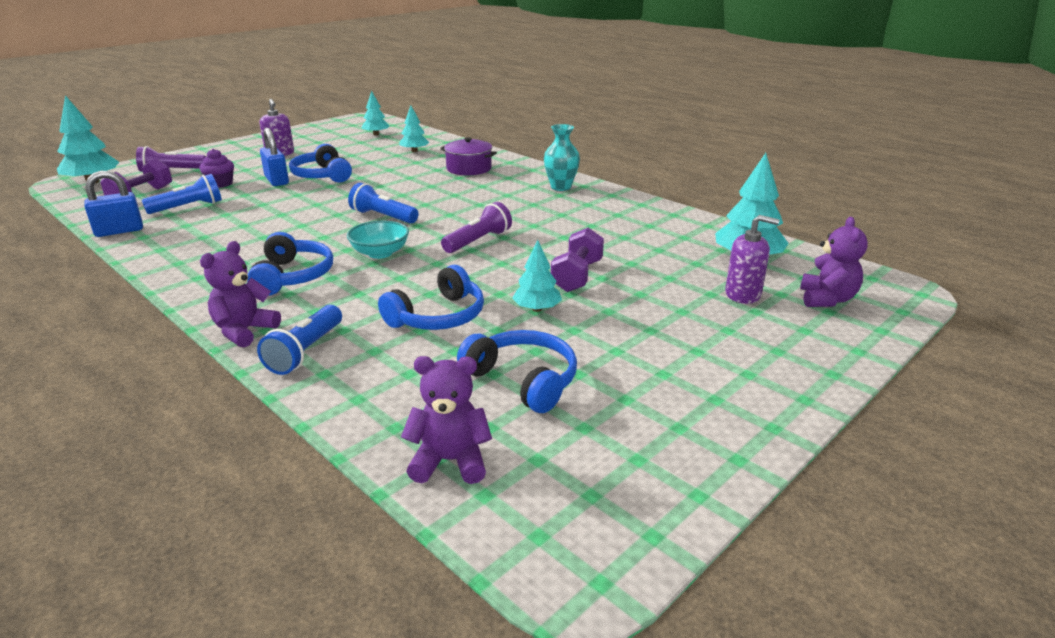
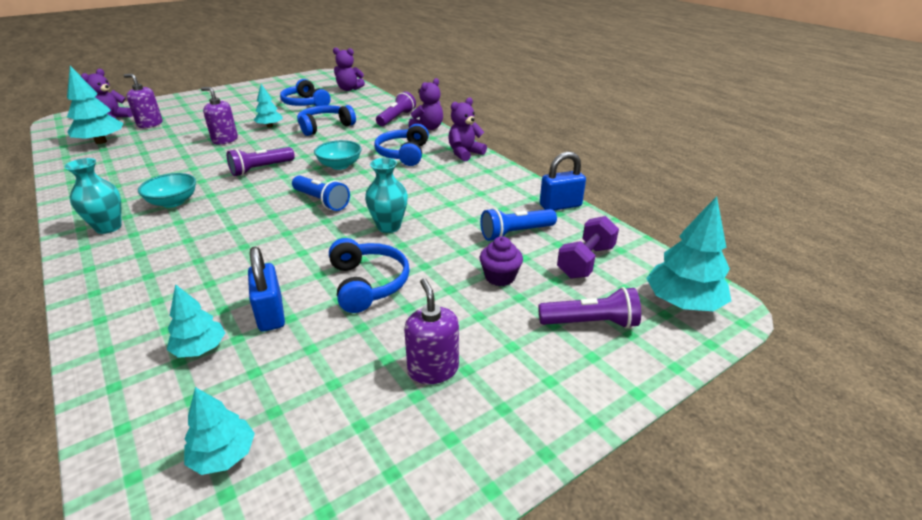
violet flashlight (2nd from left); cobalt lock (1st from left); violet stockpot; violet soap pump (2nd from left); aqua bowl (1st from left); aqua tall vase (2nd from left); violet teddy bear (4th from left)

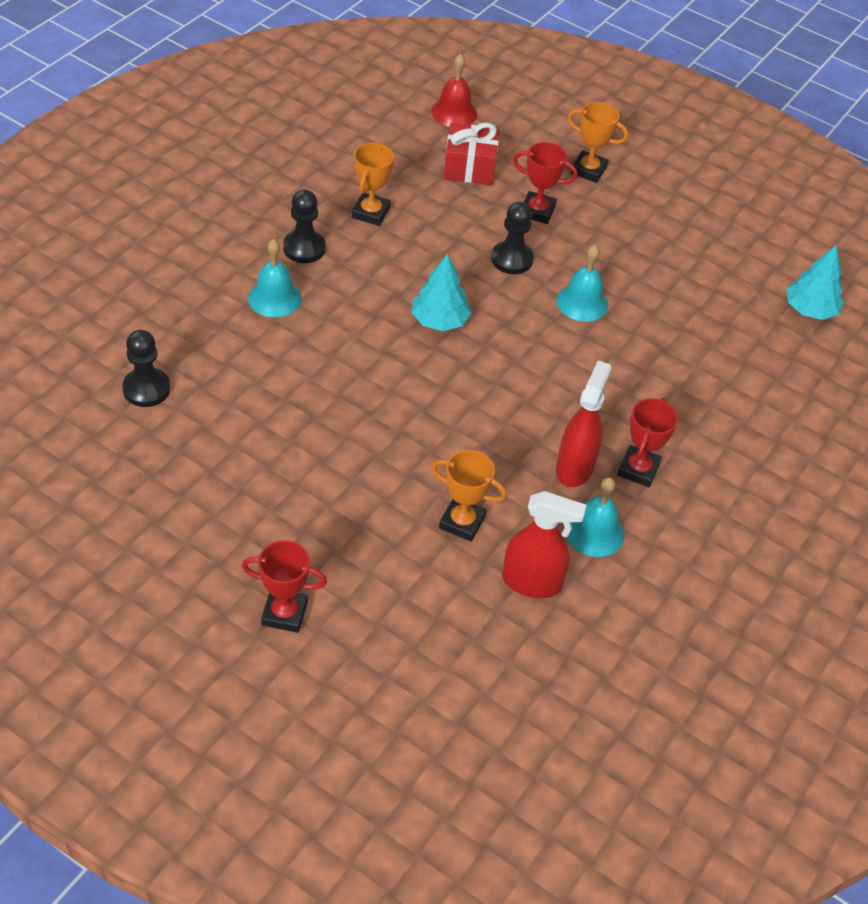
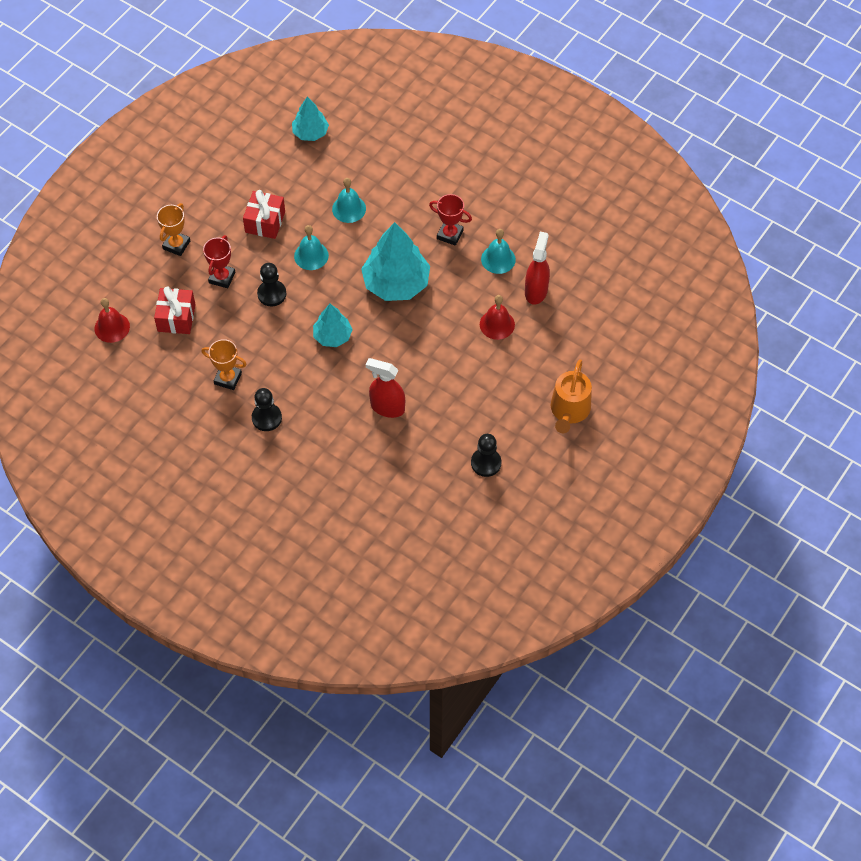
black pawn (3rd from left); orange watering can; aqua hand bell (2nd from left); crimson hand bell (2nd from left); crimson spray bottle (1st from left); crimson present (2nd from left); aqua fir tree (3rd from left)

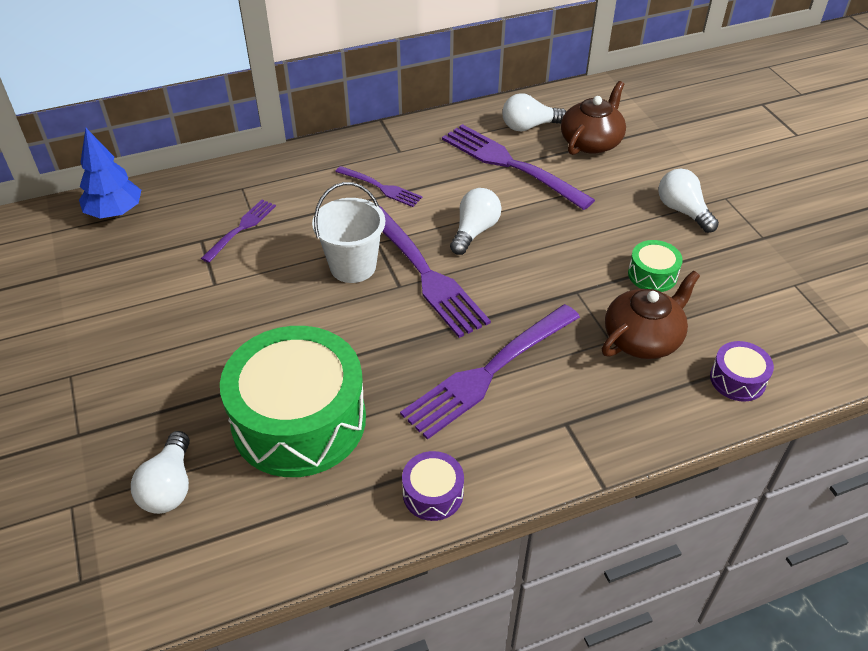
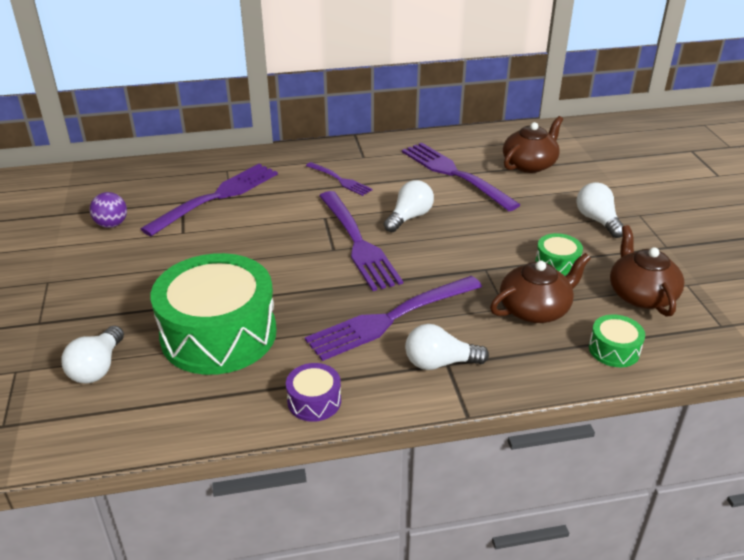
cobalt fir tree; violet dinner fork (1st from left); snow-white pail; snow-white light bulb (3rd from left); leaf-green snare drum (3rd from left); violet sphere; russet china teapot (3rd from left)

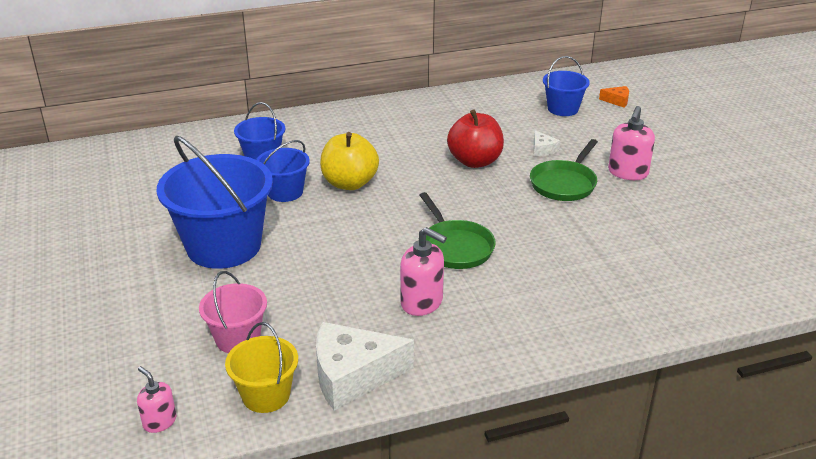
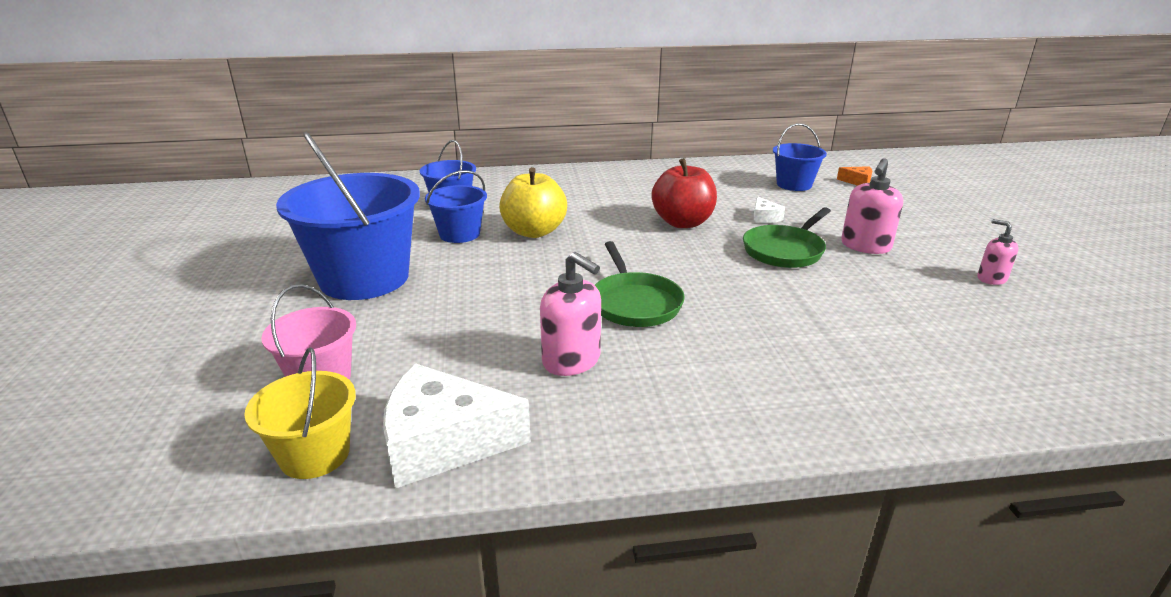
pink soap pump (3rd from left)

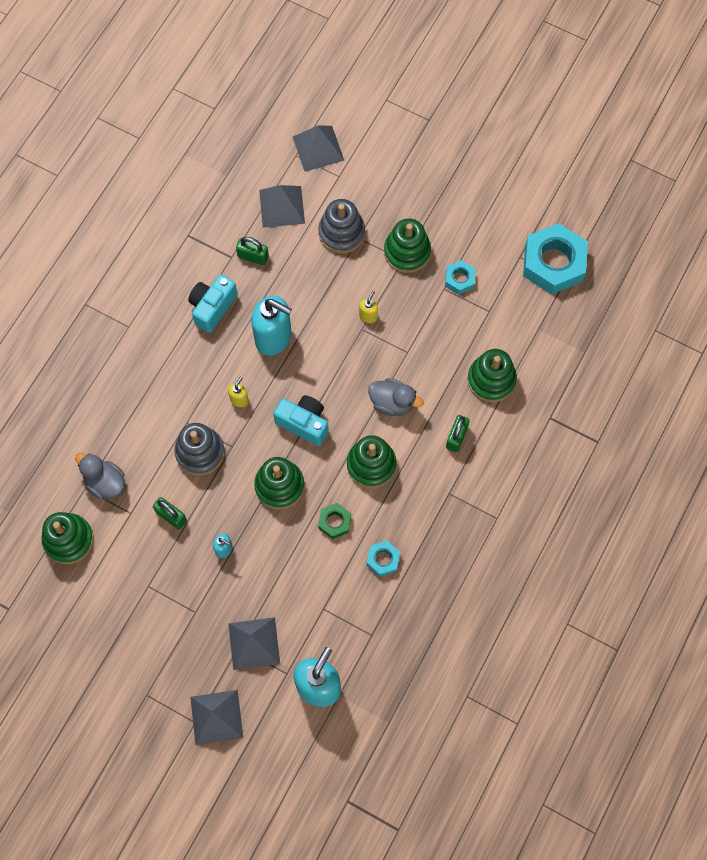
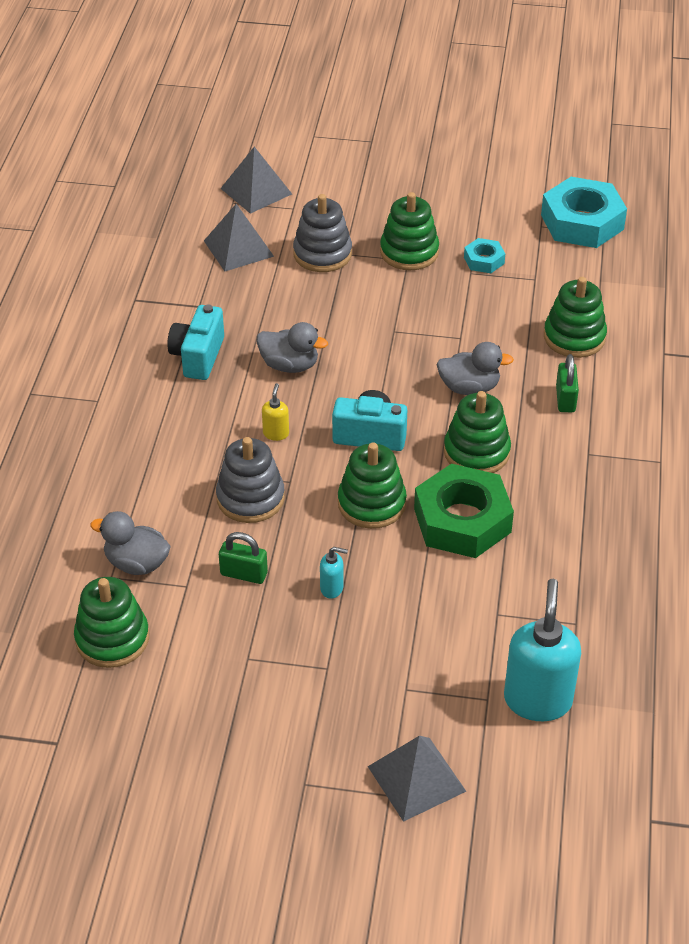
gray solid pyramid (2nd from left in the first image); leaf-green lock (2nd from left in the first image); gray toy duck (2nd from left); leaf-green nut; bright yellow soap pump (2nd from left in the first image); aqua nut (1st from left in the first image)

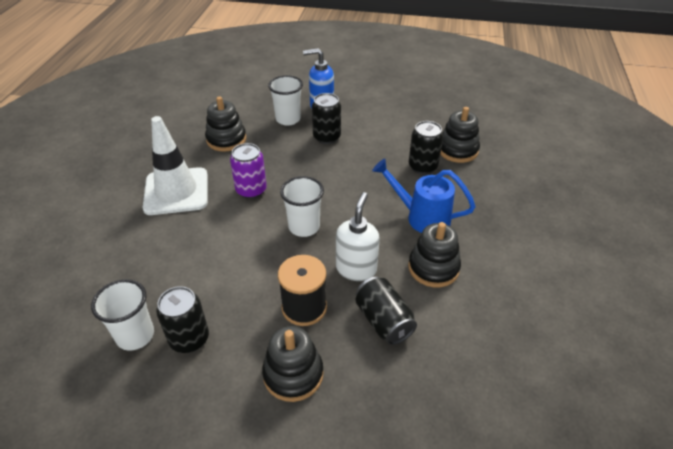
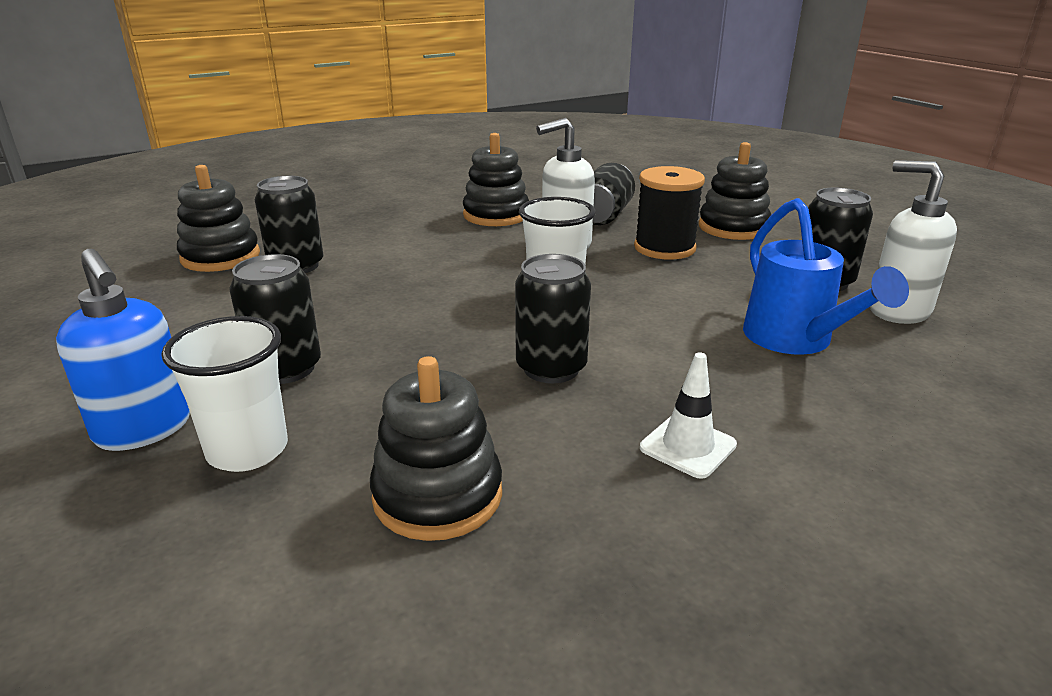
snow-white soap pump (2nd from left); snow-white traffic cone; black tin (3rd from left); cobalt watering can

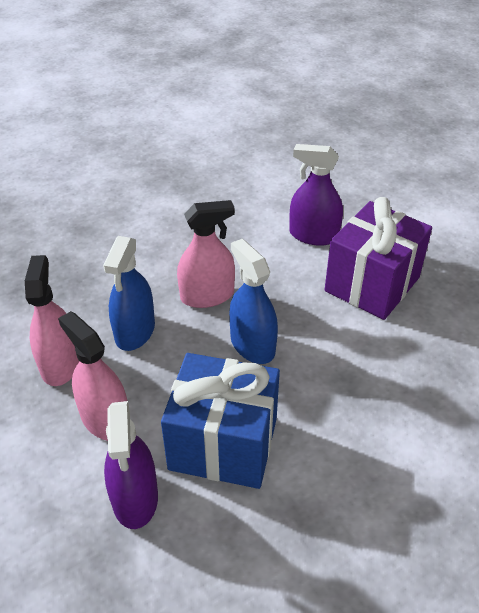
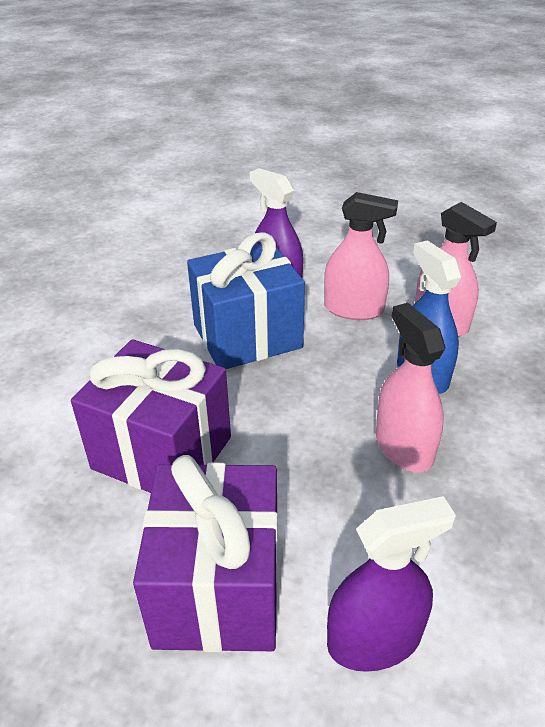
pink spray bottle (2nd from left); cobalt spray bottle (2nd from left in the first image); violet present (1st from left)

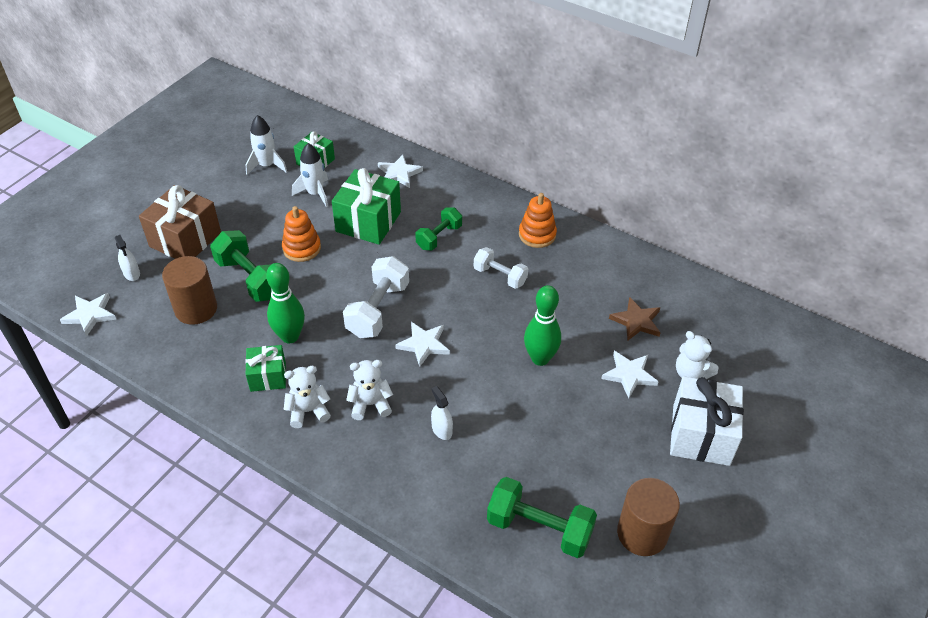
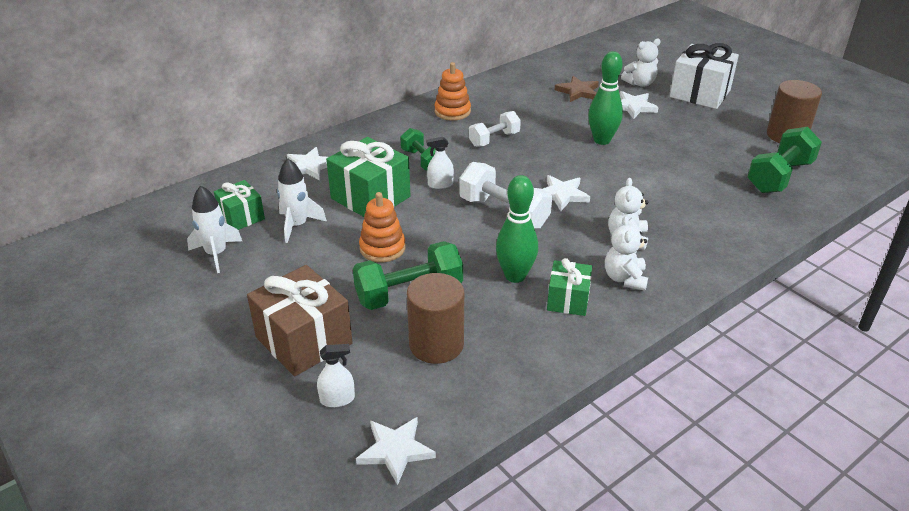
snow-white spray bottle (2nd from left)

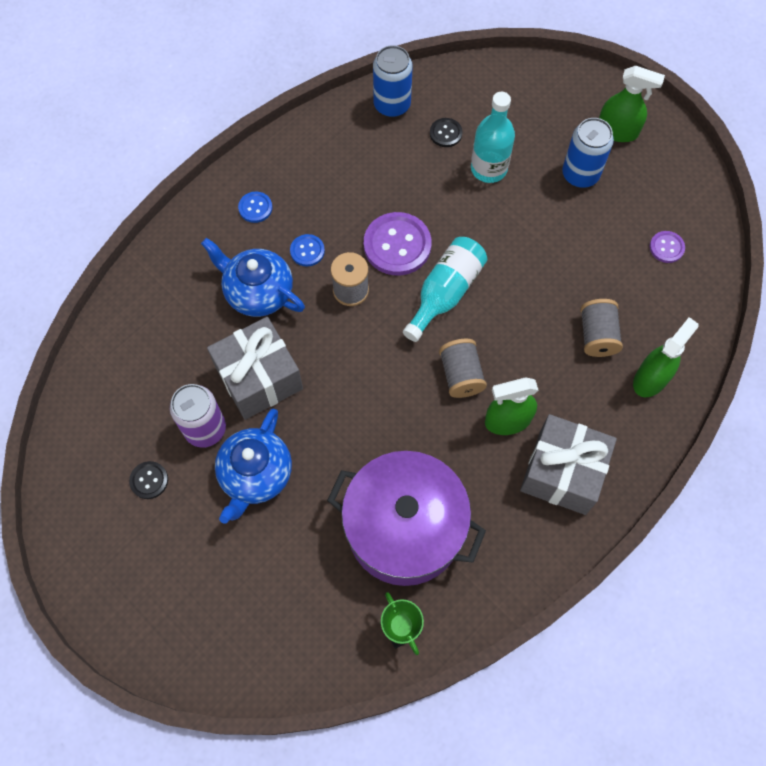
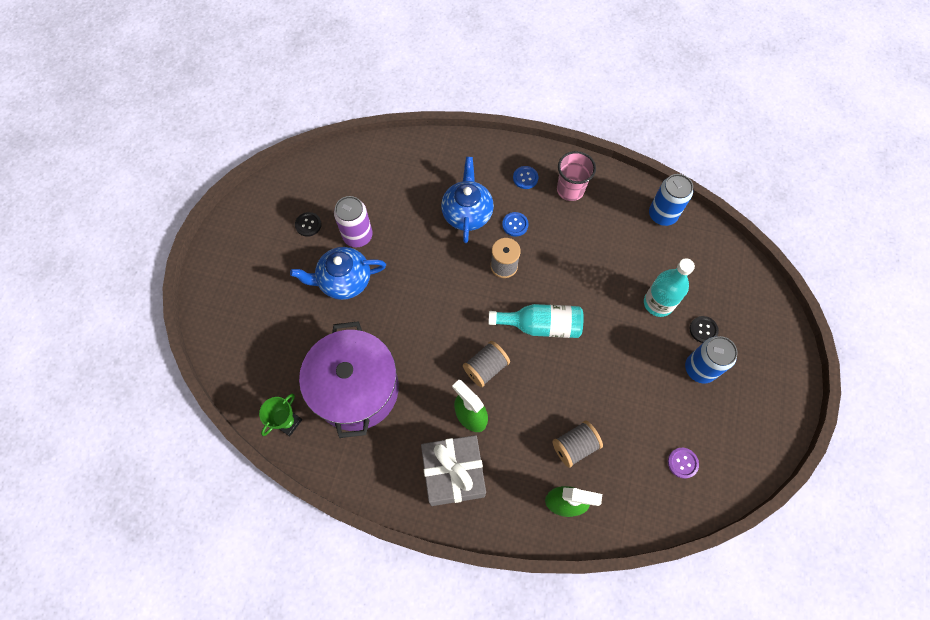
gray present (1st from left in the first image); violet sewing button (1st from left in the first image); black sewing button (2nd from left); leaf-green spray bottle (2nd from left in the first image); pink cup

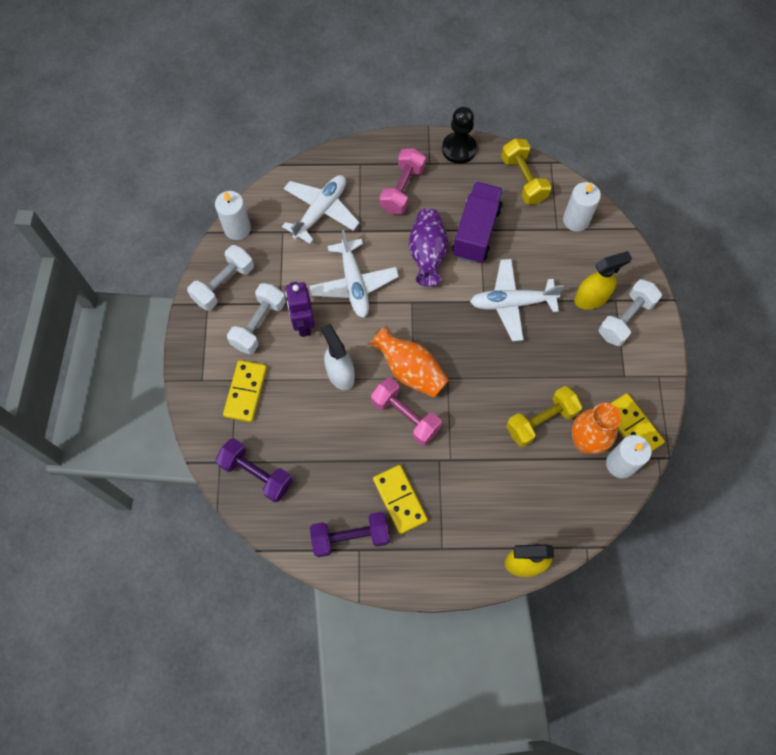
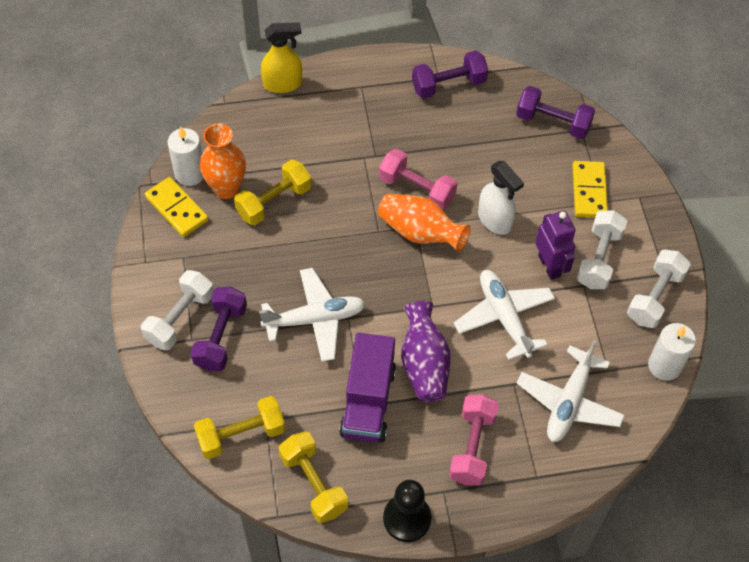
bright yellow domino piece (2nd from left in the first image); bright yellow free weight (1st from left); violet free weight (1st from left)

